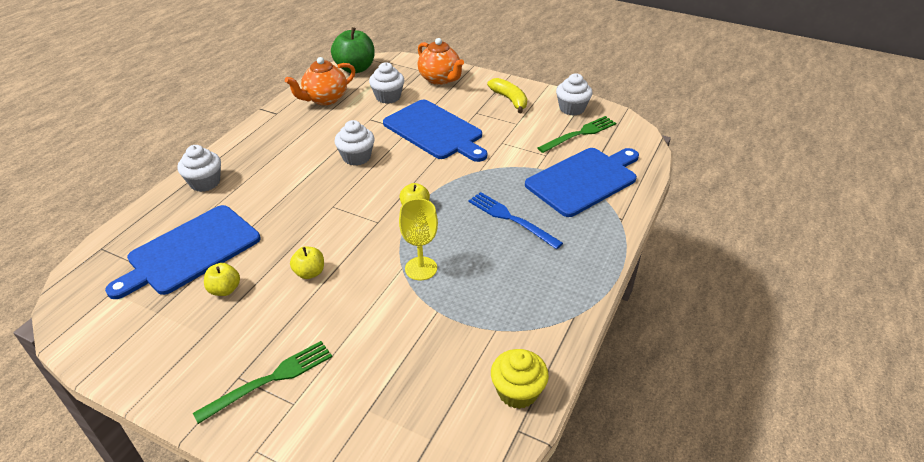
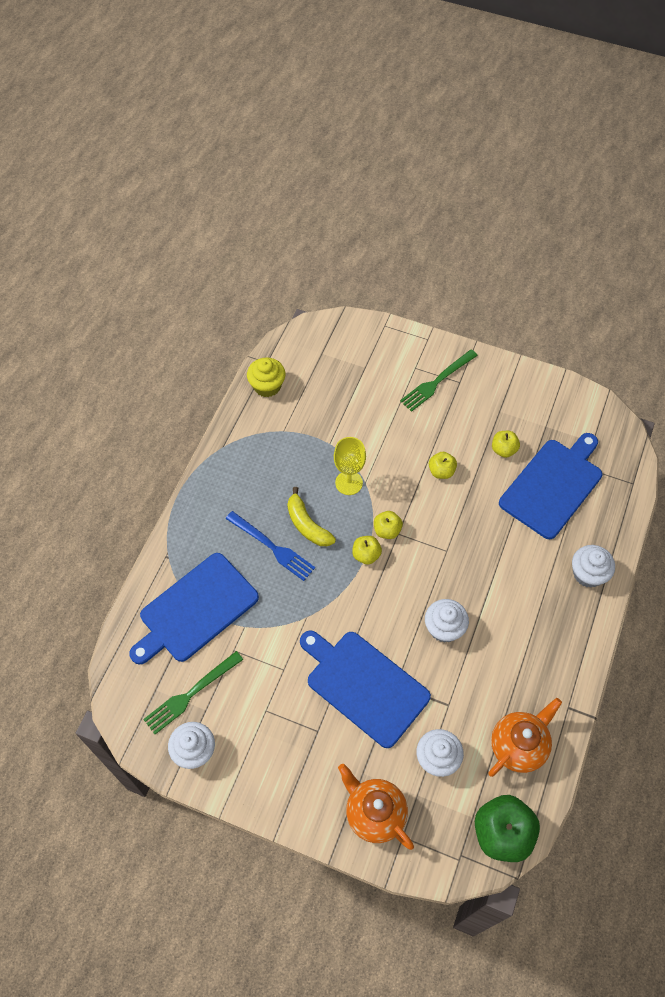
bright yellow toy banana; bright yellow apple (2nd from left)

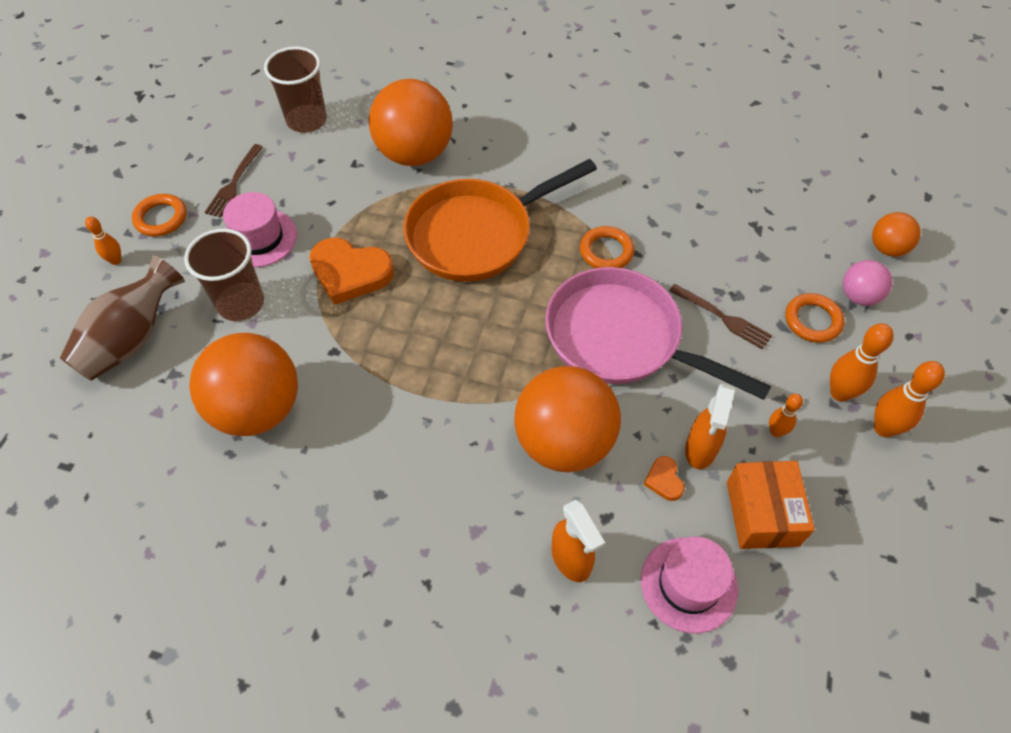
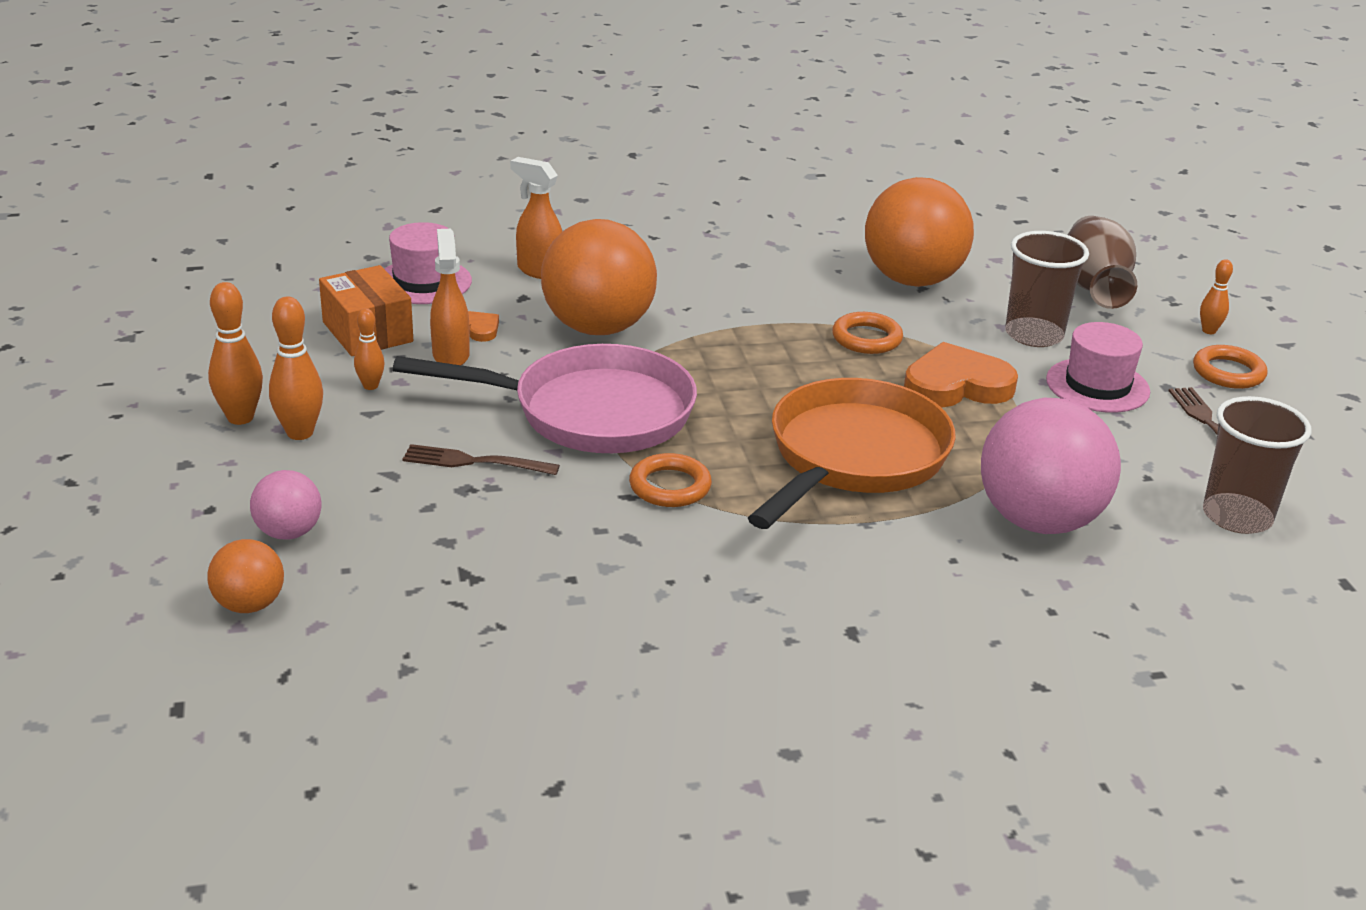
pink sphere (2nd from left); orange ring (2nd from left)

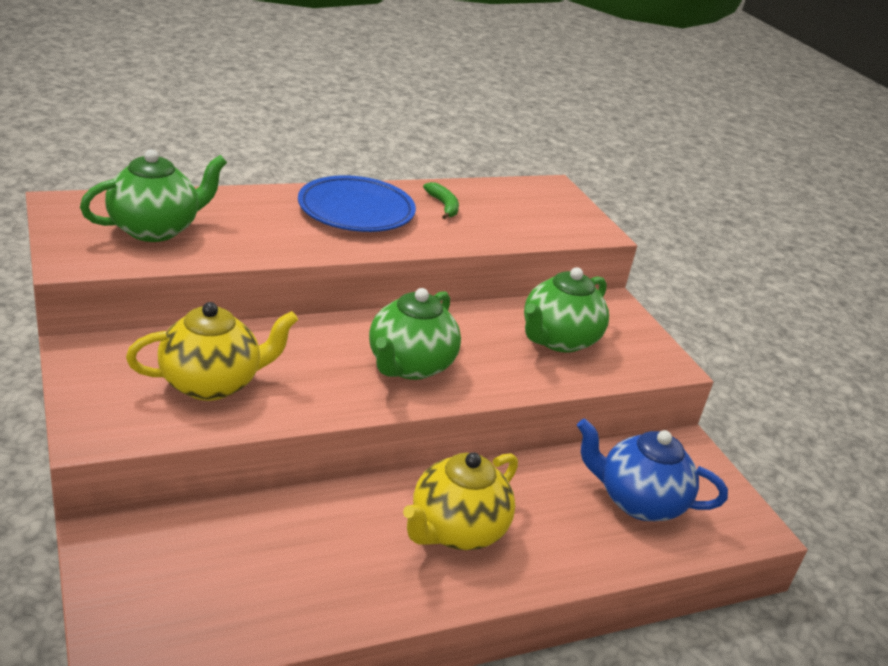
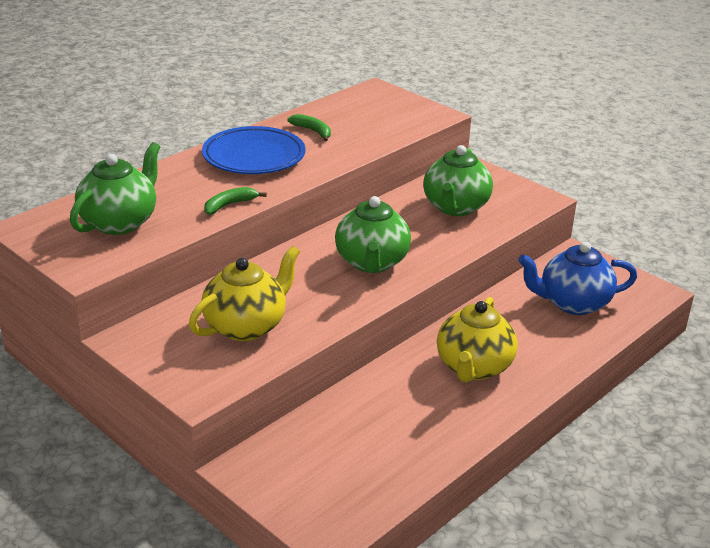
leaf-green toy banana (1st from left)

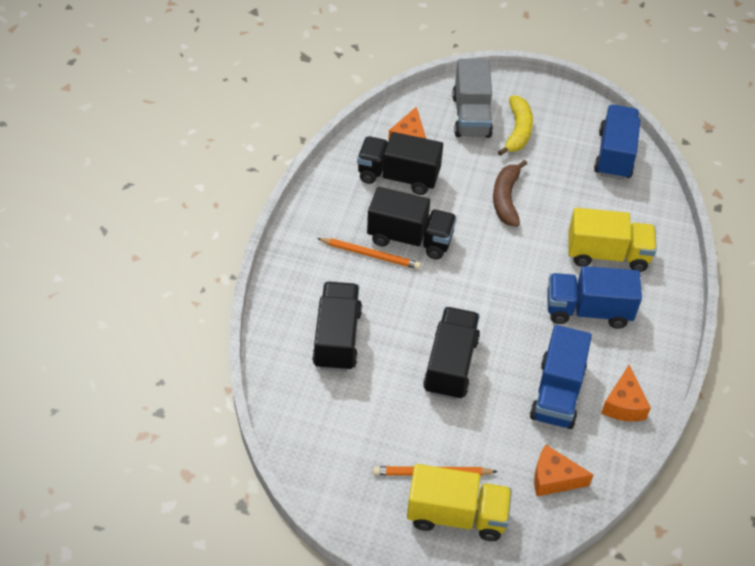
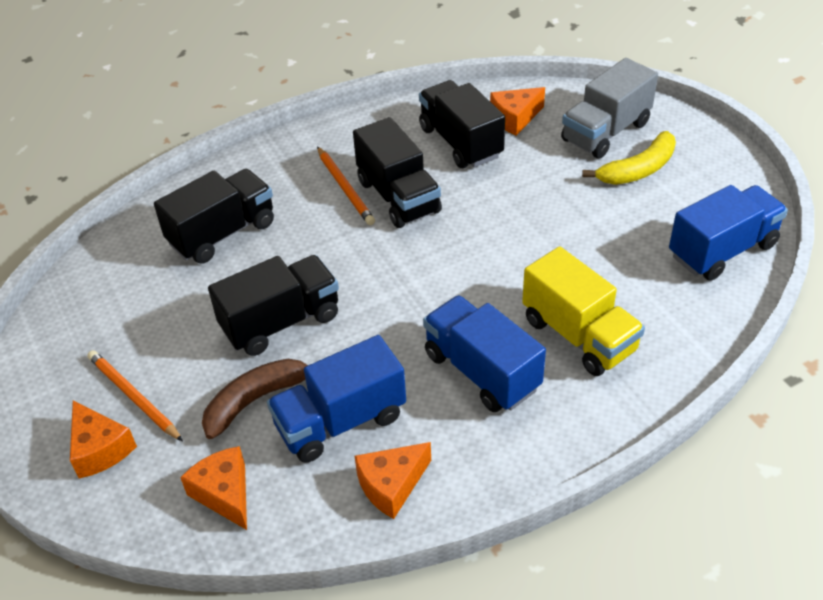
orange piece of cheese (1st from left); russet toy banana

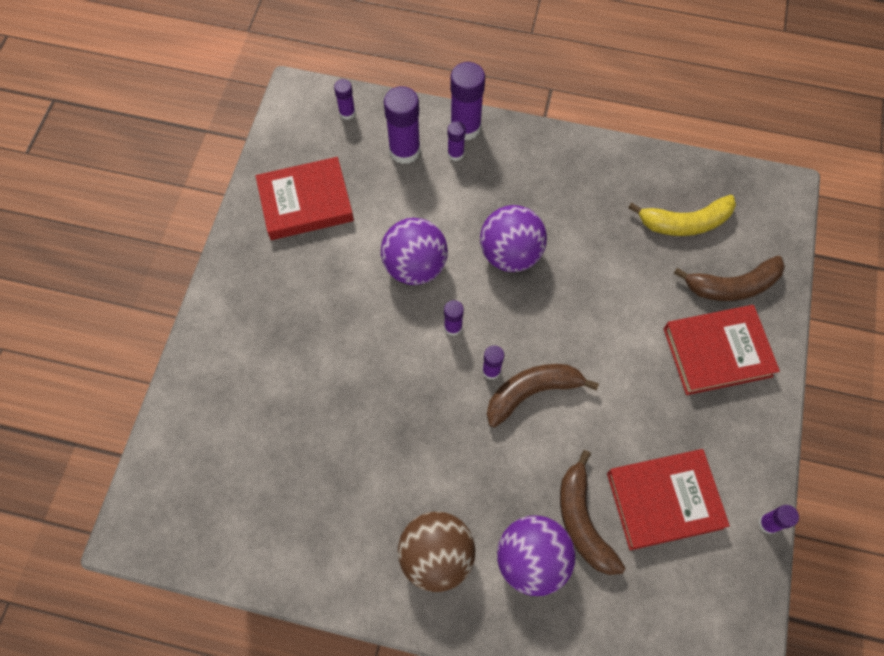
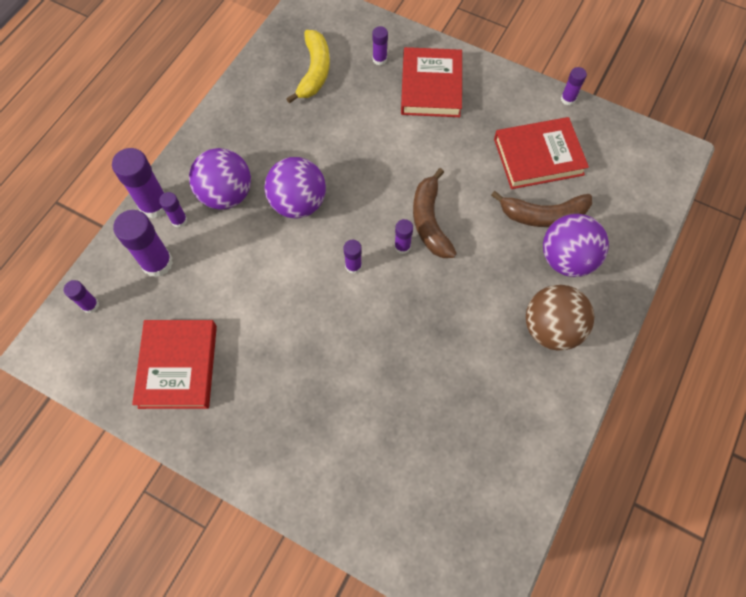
violet sphere (1st from left); crimson book (3rd from left); violet glue (6th from left)

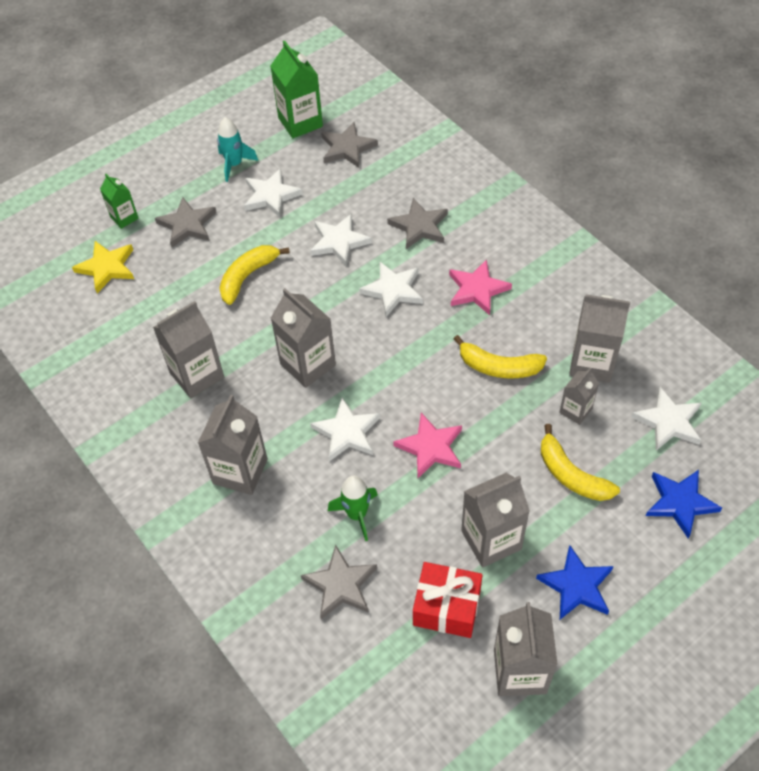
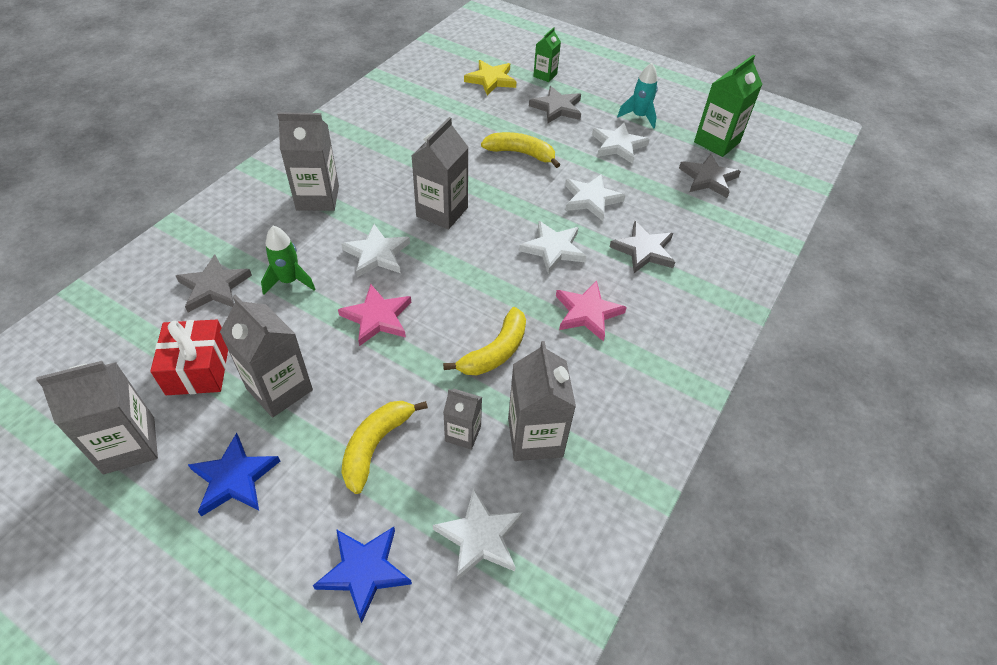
gray milk carton (1st from left in the first image); bright yellow toy banana (2nd from left)

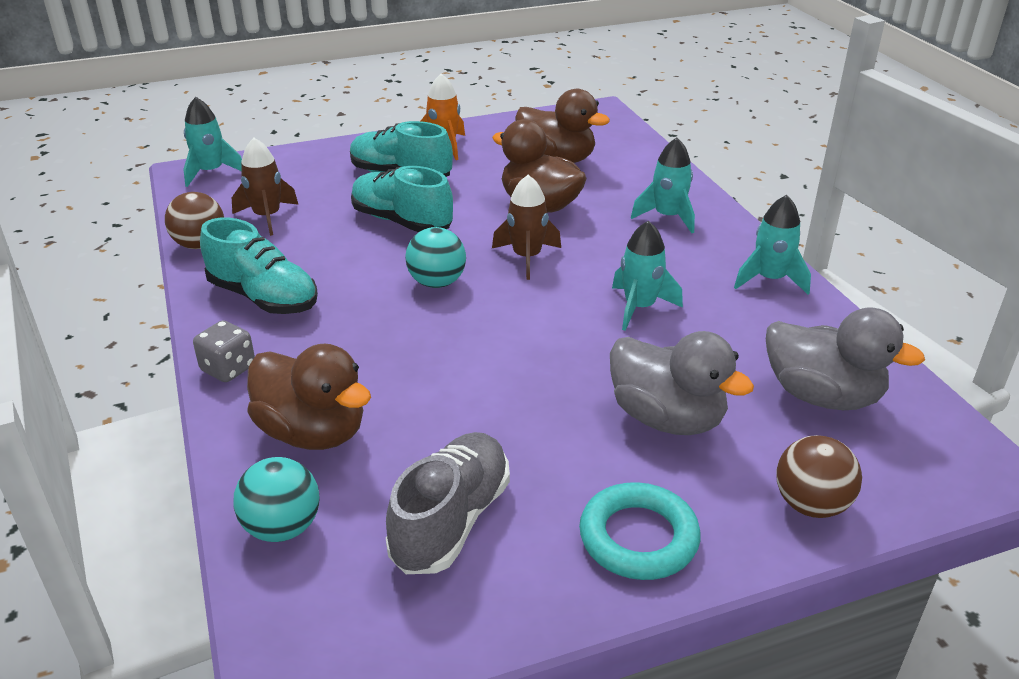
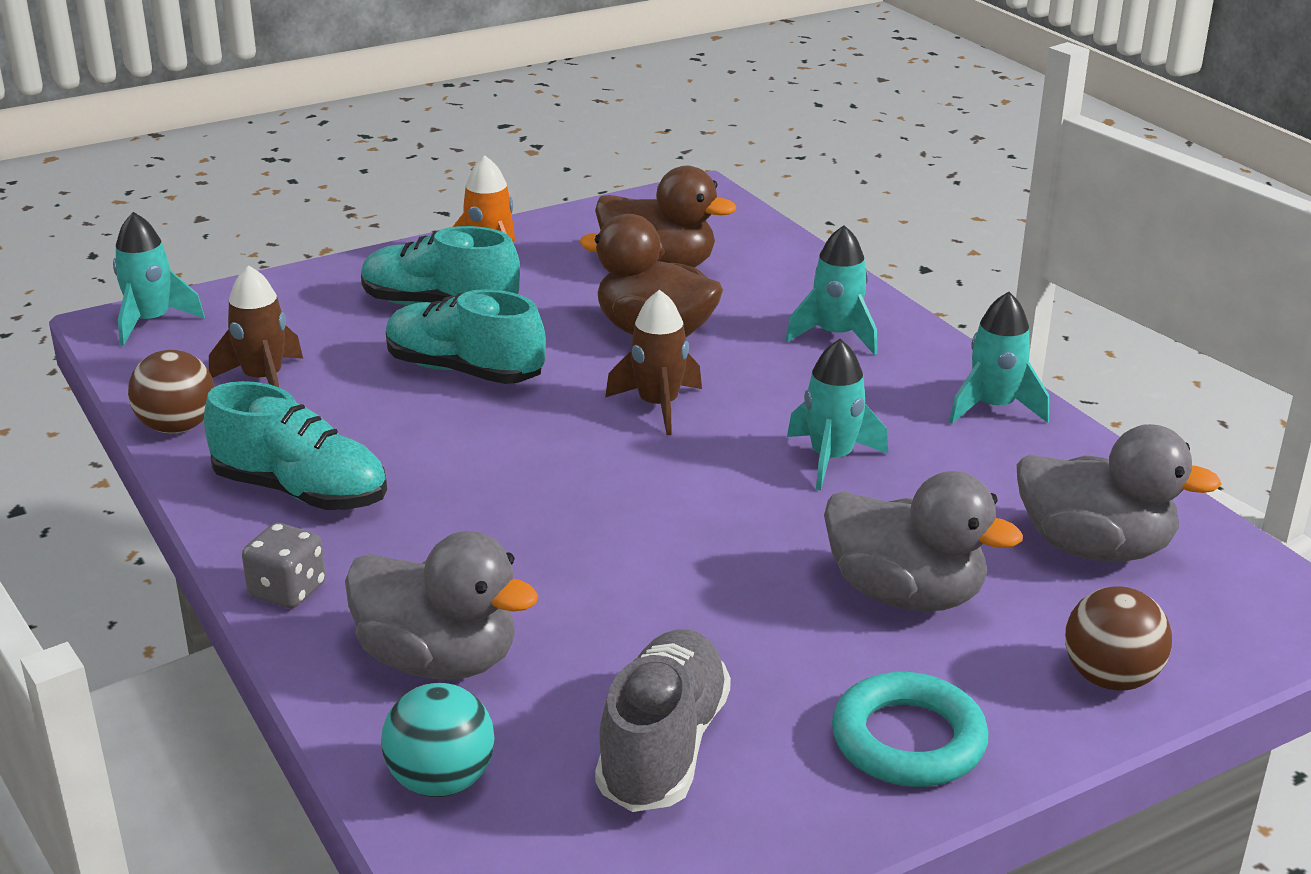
gray toy duck (1st from left); aqua sphere (2nd from left in the first image)

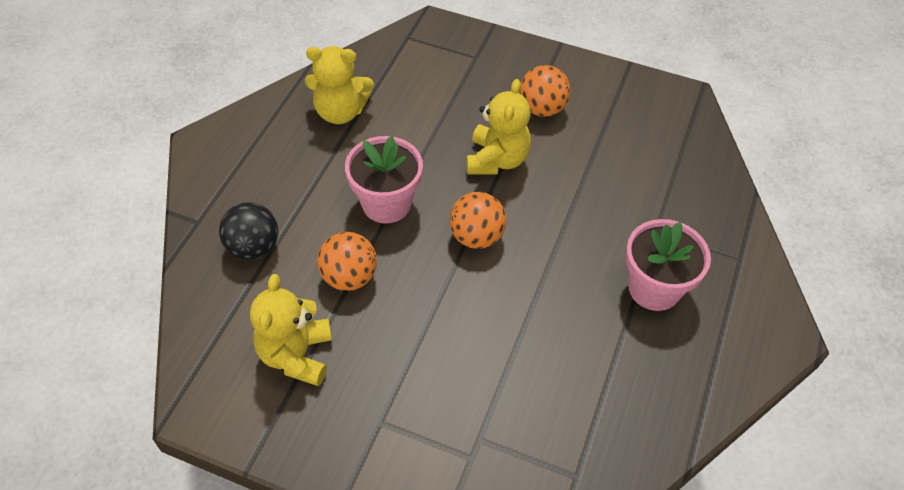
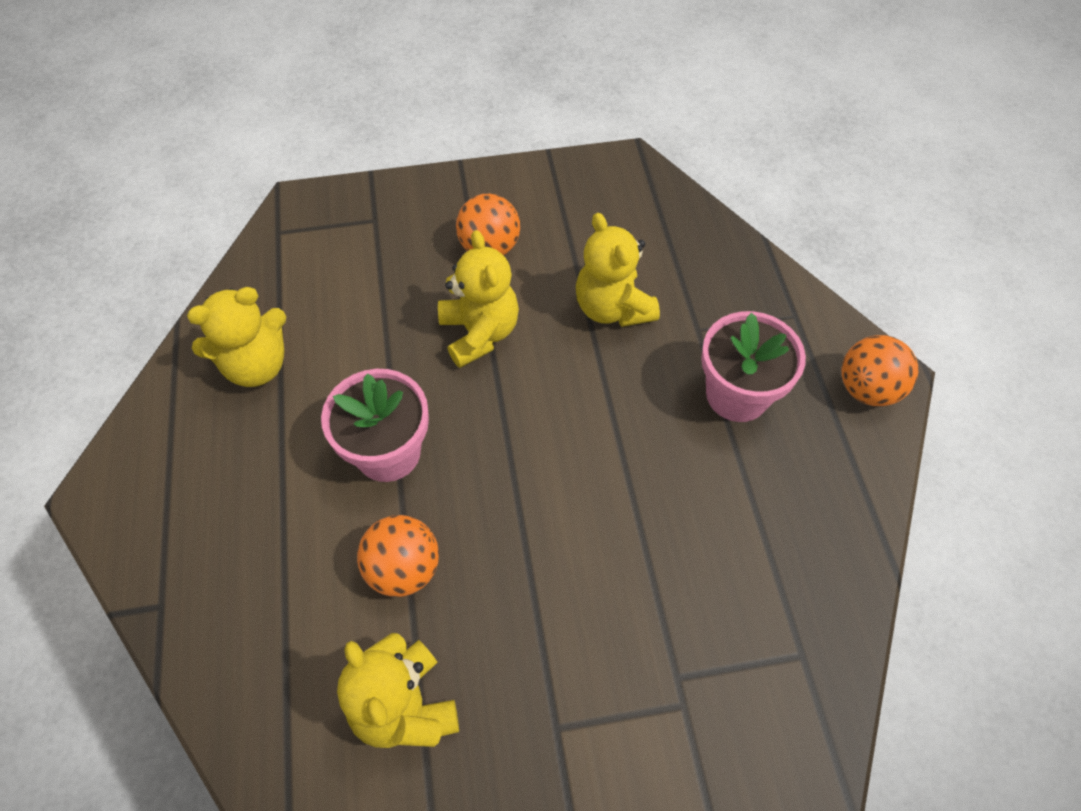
black sphere; orange sphere (3rd from left); bright yellow teddy bear (4th from left)

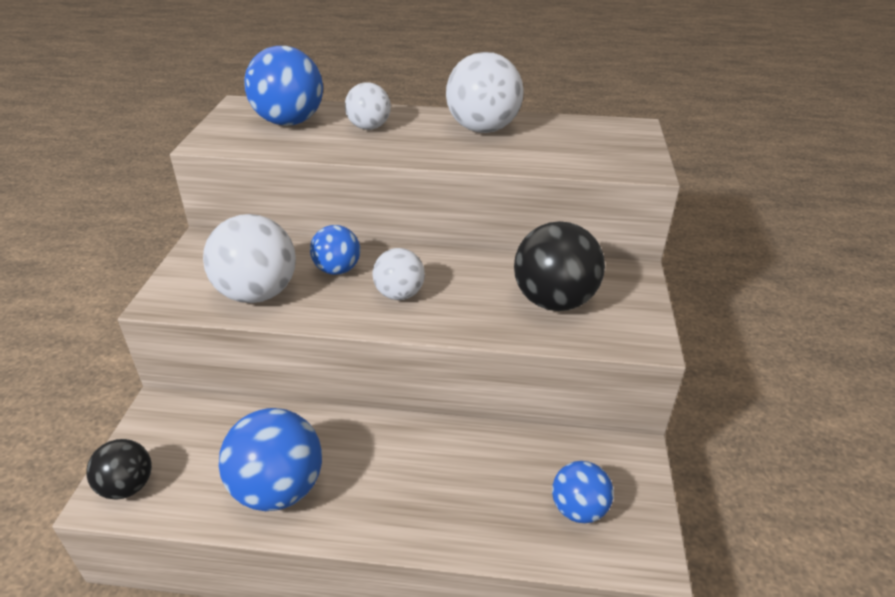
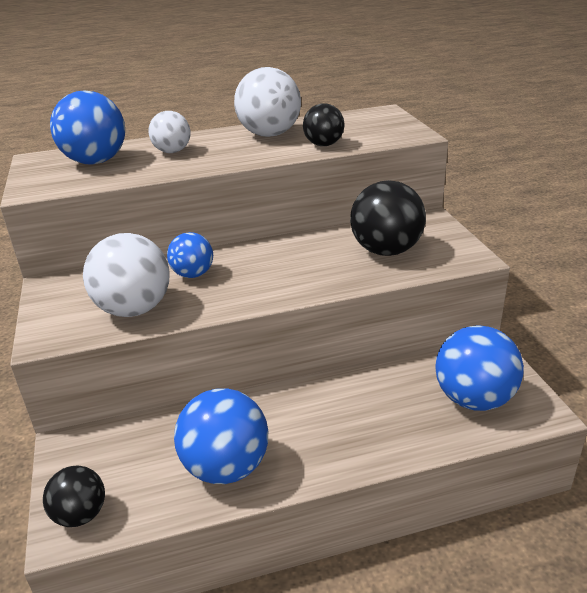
snow-white sphere (3rd from left in the first image); cobalt sphere (4th from left); black sphere (2nd from left)

